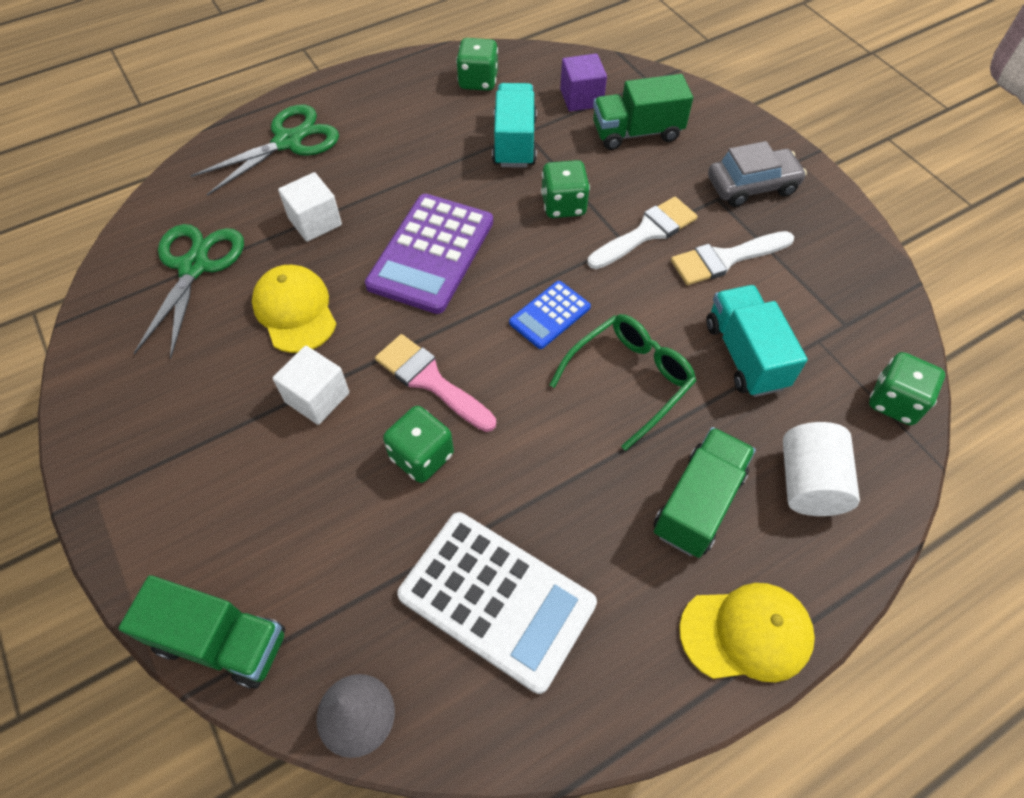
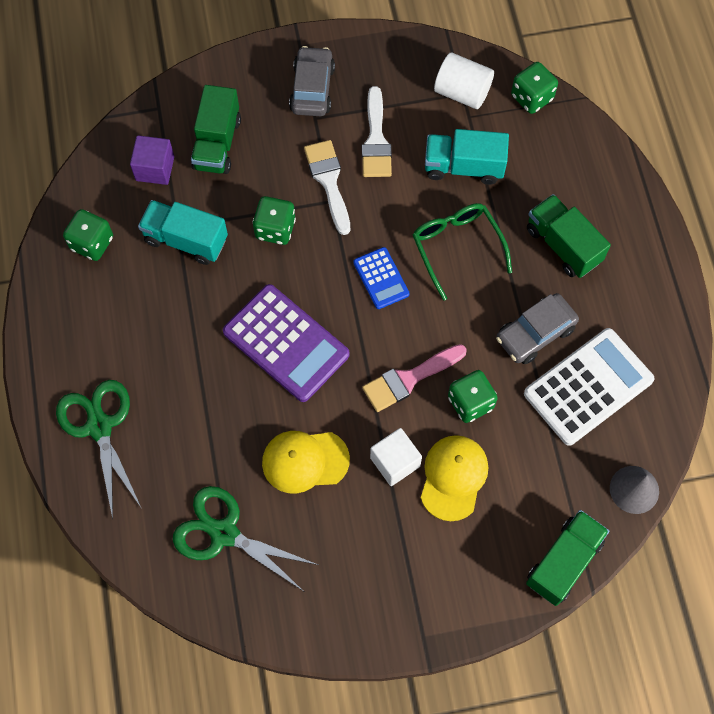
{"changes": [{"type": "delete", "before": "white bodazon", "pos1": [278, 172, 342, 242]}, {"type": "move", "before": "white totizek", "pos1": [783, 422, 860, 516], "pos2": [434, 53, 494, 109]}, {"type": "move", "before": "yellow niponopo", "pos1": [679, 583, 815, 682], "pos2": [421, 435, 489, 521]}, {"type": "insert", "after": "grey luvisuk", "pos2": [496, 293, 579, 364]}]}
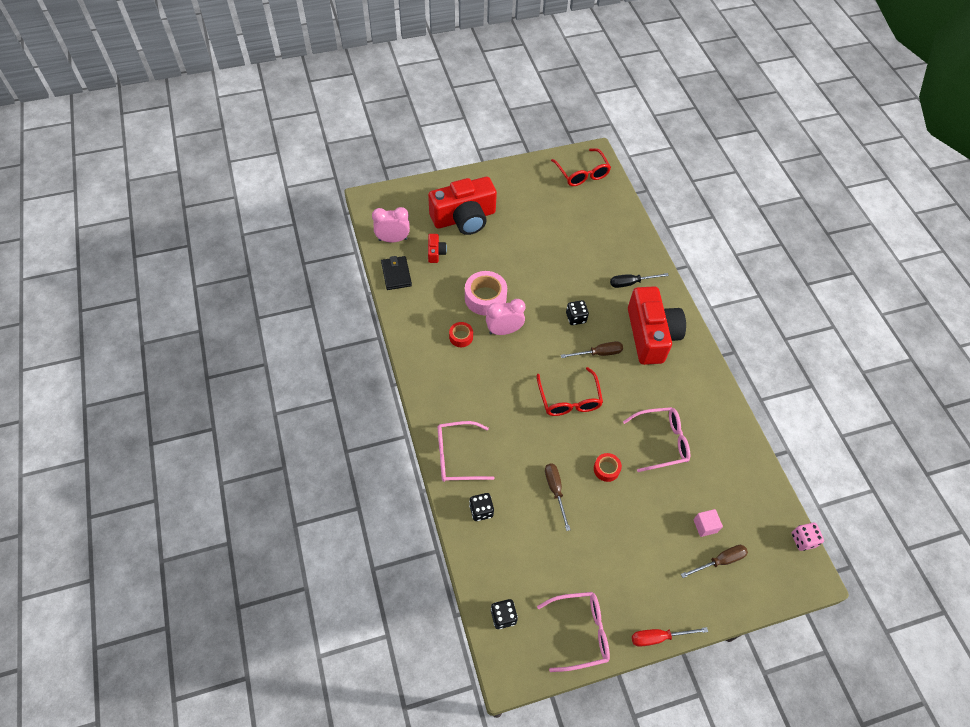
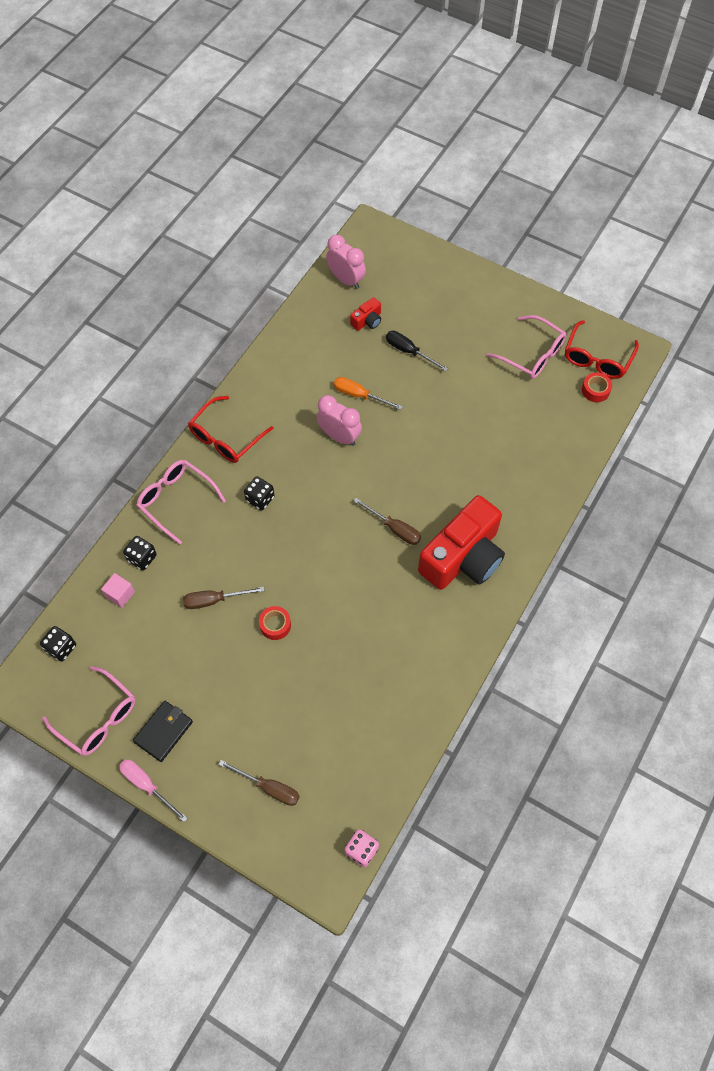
{"changes": [{"type": "delete", "before": "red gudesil", "pos1": [428, 177, 497, 235]}, {"type": "move", "before": "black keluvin", "pos1": [381, 256, 412, 290], "pos2": [133, 701, 193, 762]}, {"type": "replace", "before": "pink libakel", "after": "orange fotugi", "pos1": [465, 271, 507, 316], "pos2": [334, 377, 403, 410]}, {"type": "move", "before": "black fotugi", "pos1": [610, 273, 669, 288], "pos2": [386, 331, 448, 371]}, {"type": "move", "before": "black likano", "pos1": [566, 300, 589, 325], "pos2": [244, 476, 275, 510]}, {"type": "move", "before": "red libakel", "pos1": [449, 322, 473, 347], "pos2": [582, 372, 612, 402]}, {"type": "move", "before": "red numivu", "pos1": [537, 367, 603, 416], "pos2": [188, 396, 274, 463]}, {"type": "move", "before": "pink numivu", "pos1": [623, 407, 690, 472], "pos2": [487, 315, 567, 379]}, {"type": "rotate", "before": "brown fotugi", "pos1": [545, 463, 570, 531], "pos2": [183, 587, 265, 609], "turn": -135}, {"type": "move", "before": "pink bodazon", "pos1": [693, 509, 723, 537], "pos2": [101, 573, 135, 608]}, {"type": "recolor", "before": "red fotugi", "after": "pink fotugi", "pos1": [632, 627, 708, 647], "pos2": [119, 759, 187, 822]}]}
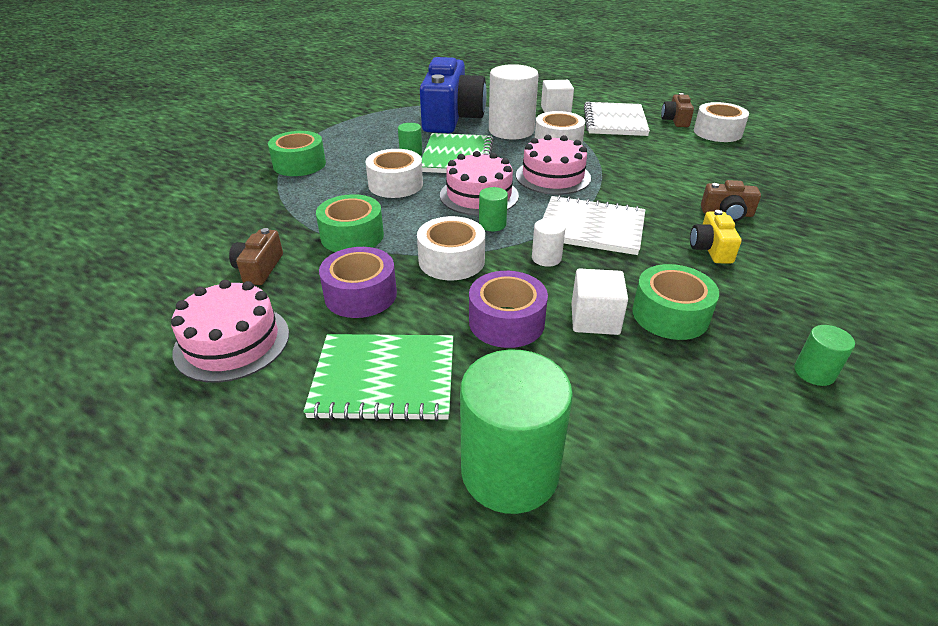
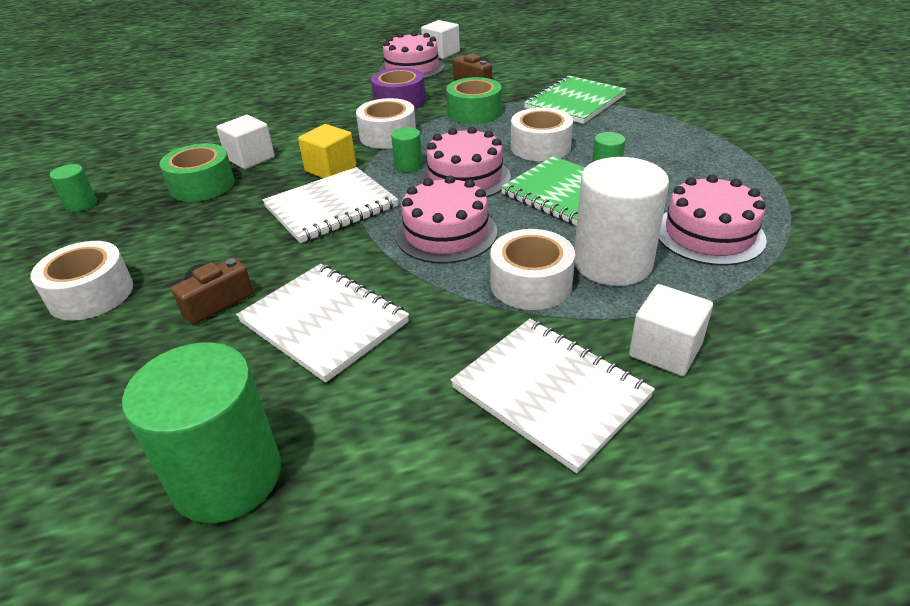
{"changes": [{"type": "replace", "before": "blue gudesil", "after": "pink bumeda", "pos1": [420, 57, 487, 133], "pos2": [659, 175, 767, 266]}, {"type": "delete", "before": "brown gudesil", "pos1": [661, 93, 694, 127]}, {"type": "move", "before": "white libakel", "pos1": [694, 102, 749, 142], "pos2": [30, 241, 133, 321]}, {"type": "delete", "before": "green libakel", "pos1": [268, 131, 326, 176]}, {"type": "delete", "before": "yellow gudesil", "pos1": [690, 210, 741, 264]}, {"type": "replace", "before": "white totizek", "after": "yellow bodazon", "pos1": [532, 218, 565, 267], "pos2": [298, 124, 356, 178]}, {"type": "delete", "before": "purple libakel", "pos1": [469, 271, 548, 348]}, {"type": "move", "before": "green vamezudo", "pos1": [303, 334, 453, 422], "pos2": [524, 75, 627, 124]}, {"type": "move", "before": "green totizek", "pos1": [460, 350, 573, 514], "pos2": [122, 342, 281, 523]}, {"type": "insert", "after": "white bodazon", "pos2": [421, 20, 460, 59]}, {"type": "insert", "after": "white vamezudo", "pos2": [236, 264, 409, 383]}]}
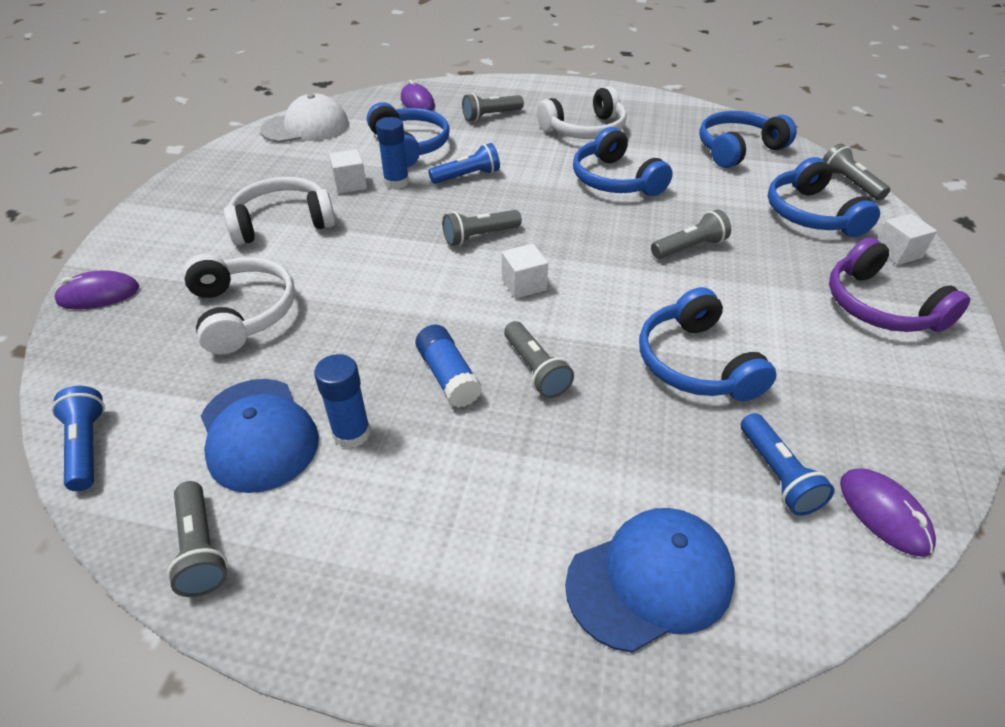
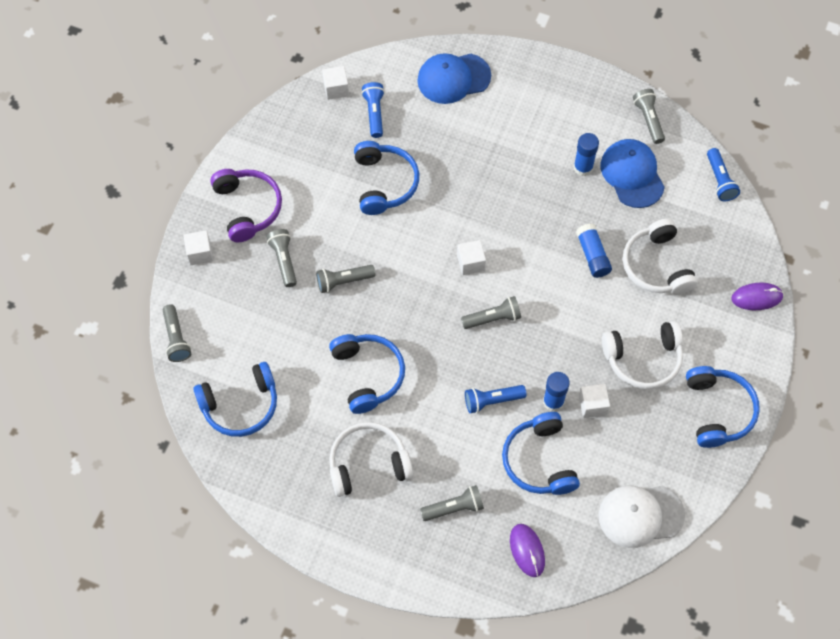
{"changes": [{"type": "move", "before": "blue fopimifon", "pos1": [768, 157, 880, 237], "pos2": [686, 366, 760, 448]}, {"type": "move", "before": "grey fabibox", "pos1": [504, 321, 574, 398], "pos2": [266, 229, 297, 287]}, {"type": "move", "before": "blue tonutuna", "pos1": [415, 325, 482, 408], "pos2": [576, 224, 612, 278]}, {"type": "replace", "before": "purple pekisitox", "after": "white bodazon", "pos1": [840, 468, 936, 557], "pos2": [322, 66, 349, 100]}]}
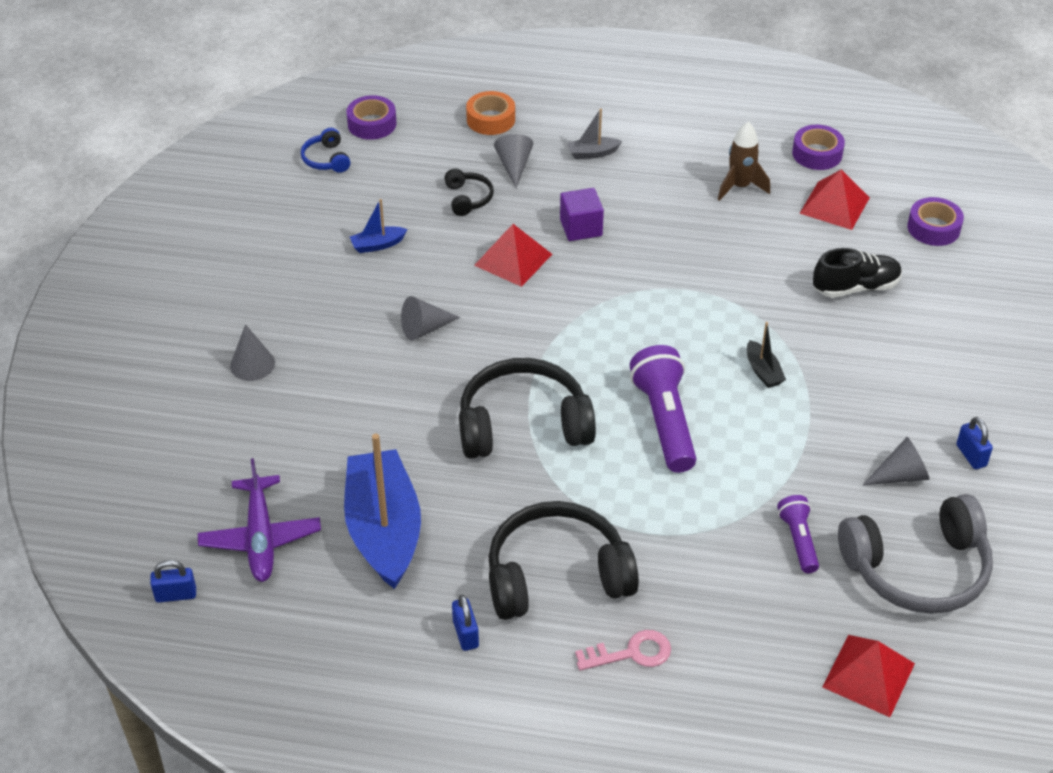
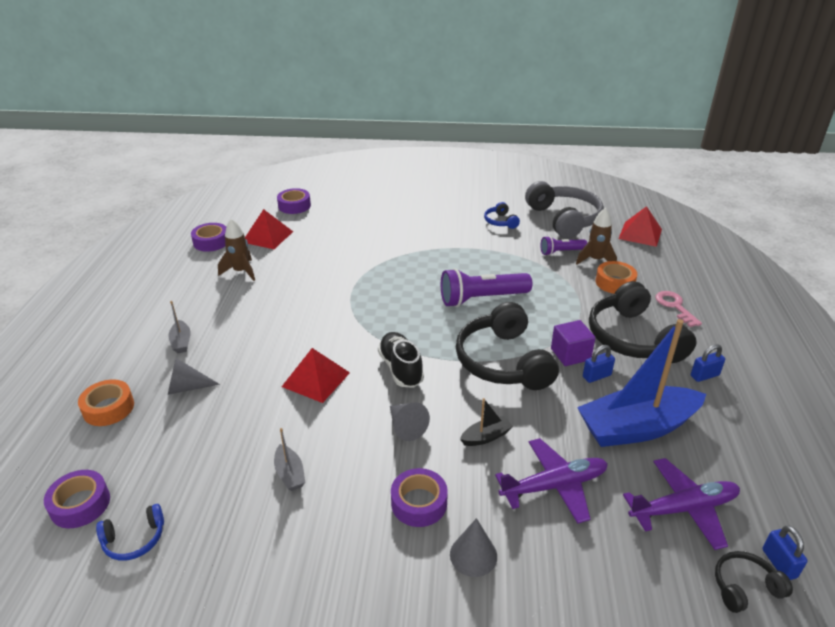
{"changes": [{"type": "move", "before": "black fopimifon", "pos1": [444, 169, 494, 216], "pos2": [715, 551, 793, 613]}, {"type": "move", "before": "purple bodazon", "pos1": [560, 188, 604, 241], "pos2": [551, 320, 595, 366]}, {"type": "recolor", "before": "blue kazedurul", "after": "grey kazedurul", "pos1": [350, 199, 407, 253], "pos2": [274, 428, 306, 491]}, {"type": "move", "before": "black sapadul", "pos1": [813, 248, 902, 298], "pos2": [378, 332, 424, 388]}, {"type": "move", "before": "black kazedurul", "pos1": [747, 322, 786, 388], "pos2": [460, 398, 513, 446]}, {"type": "move", "before": "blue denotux", "pos1": [956, 417, 993, 469], "pos2": [583, 345, 615, 383]}, {"type": "replace", "before": "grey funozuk", "after": "blue fopimifon", "pos1": [863, 437, 929, 485], "pos2": [484, 202, 520, 229]}, {"type": "insert", "after": "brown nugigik", "pos2": [576, 208, 617, 265]}, {"type": "insert", "after": "orange libakel", "pos2": [595, 261, 637, 294]}, {"type": "insert", "after": "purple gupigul", "pos2": [495, 438, 608, 524]}, {"type": "insert", "after": "purple libakel", "pos2": [391, 468, 448, 527]}]}
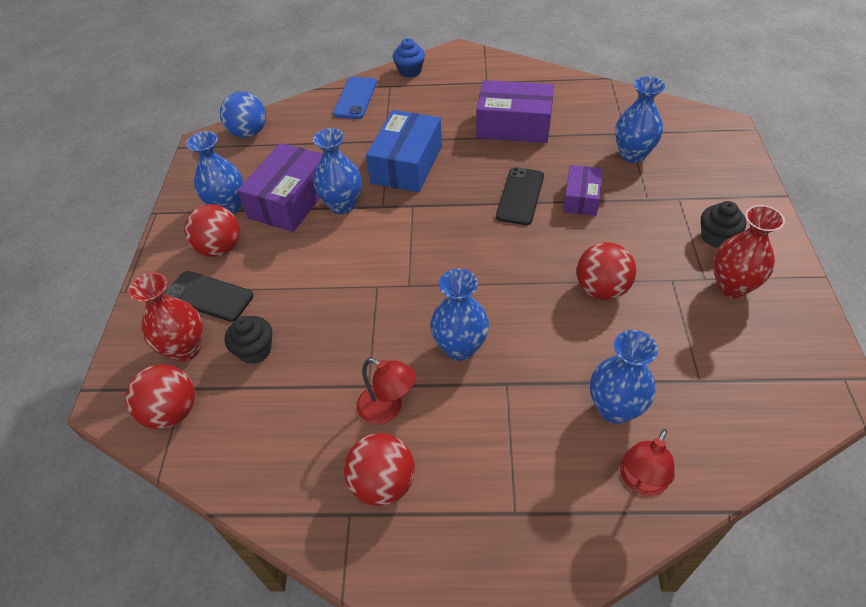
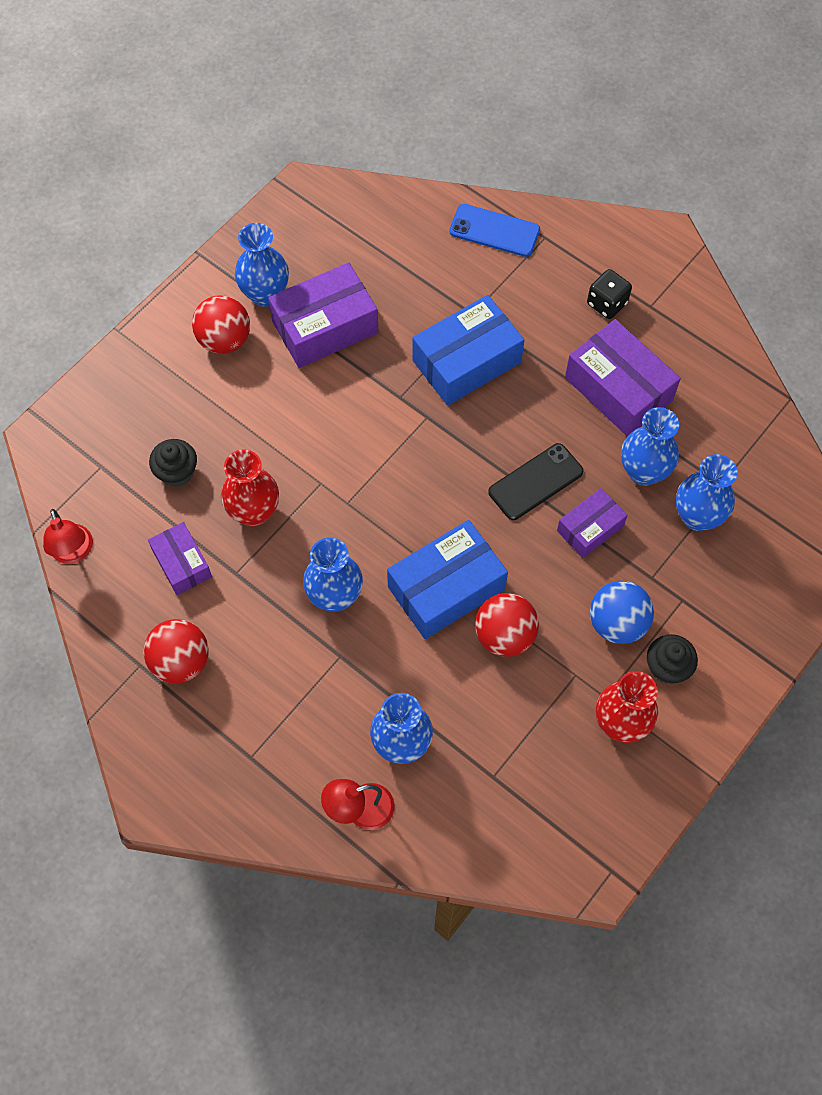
{"changes": [{"type": "delete", "before": "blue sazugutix", "pos1": [393, 38, 425, 78]}, {"type": "rotate", "before": "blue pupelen", "pos1": [333, 77, 377, 119], "pos2": [449, 204, 540, 257], "turn": 60}, {"type": "move", "before": "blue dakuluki", "pos1": [220, 92, 266, 138], "pos2": [590, 581, 654, 644]}, {"type": "move", "before": "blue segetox", "pos1": [313, 128, 362, 214], "pos2": [621, 407, 679, 486]}, {"type": "delete", "before": "black pupelen", "pos1": [165, 271, 254, 322]}, {"type": "move", "before": "red segetox", "pos1": [128, 272, 203, 362], "pos2": [221, 449, 279, 527]}, {"type": "move", "before": "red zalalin", "pos1": [357, 358, 416, 425], "pos2": [43, 509, 93, 564]}, {"type": "delete", "before": "red dakuluki", "pos1": [125, 364, 195, 429]}, {"type": "insert", "after": "black likano", "pos2": [587, 269, 632, 319]}, {"type": "insert", "after": "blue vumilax", "pos2": [387, 520, 508, 639]}, {"type": "insert", "after": "purple vumilax", "pos2": [148, 522, 212, 595]}]}
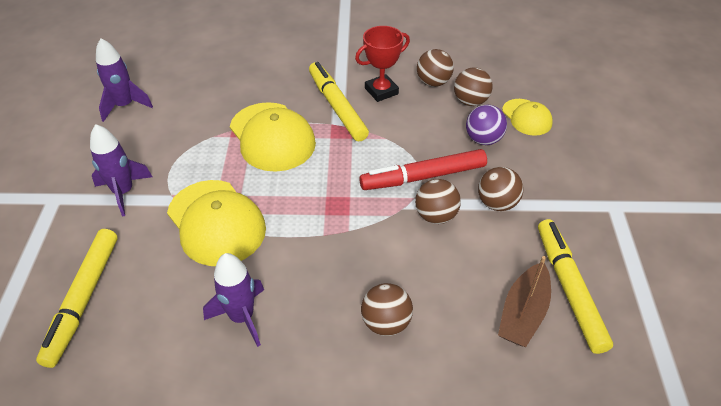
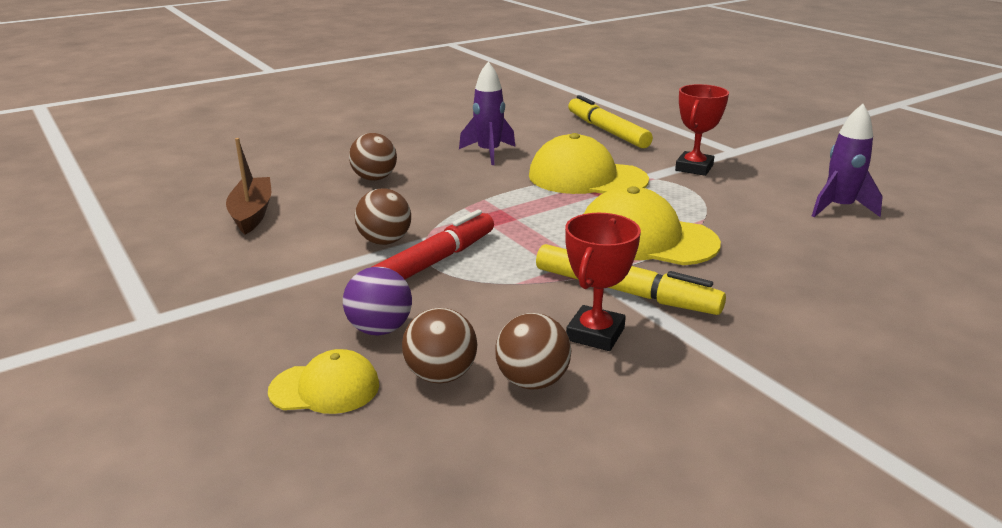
{"changes": [{"type": "rotate", "before": "yellow niponopo", "pos1": [502, 99, 553, 136], "pos2": [268, 349, 379, 414], "turn": 150}, {"type": "replace", "before": "purple nugigik", "after": "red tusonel", "pos1": [90, 124, 152, 217], "pos2": [675, 84, 729, 176]}, {"type": "delete", "before": "brown dakuluki", "pos1": [478, 167, 524, 211]}, {"type": "delete", "before": "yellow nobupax", "pos1": [538, 219, 613, 354]}]}
